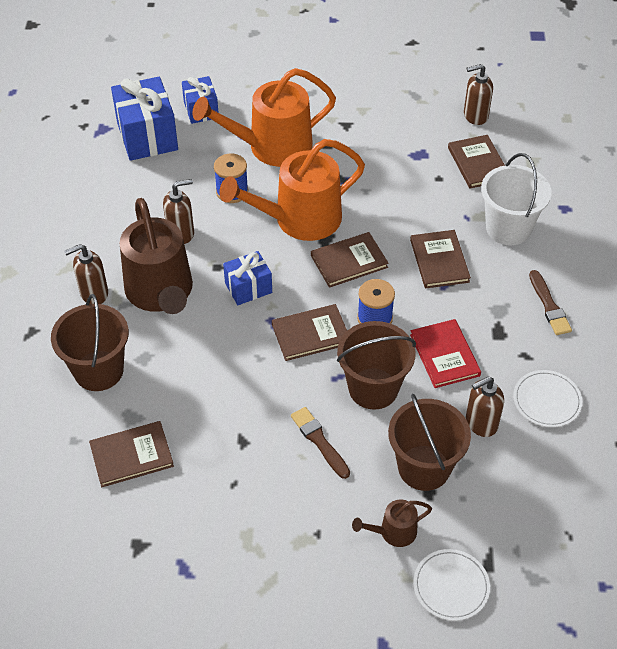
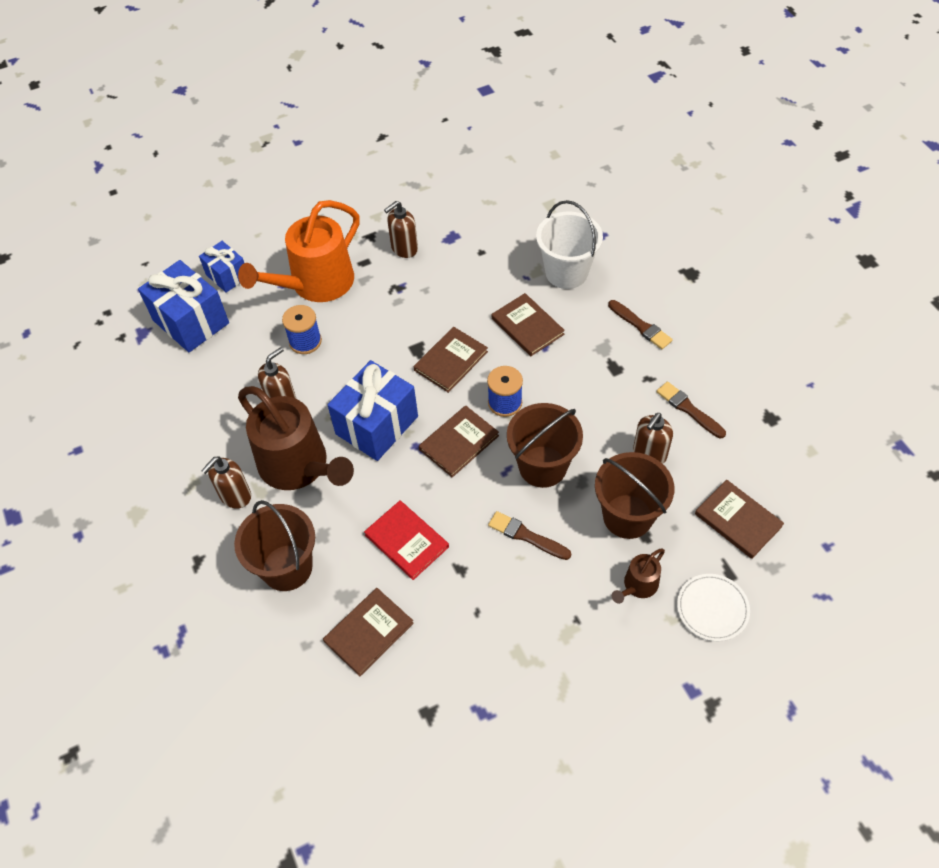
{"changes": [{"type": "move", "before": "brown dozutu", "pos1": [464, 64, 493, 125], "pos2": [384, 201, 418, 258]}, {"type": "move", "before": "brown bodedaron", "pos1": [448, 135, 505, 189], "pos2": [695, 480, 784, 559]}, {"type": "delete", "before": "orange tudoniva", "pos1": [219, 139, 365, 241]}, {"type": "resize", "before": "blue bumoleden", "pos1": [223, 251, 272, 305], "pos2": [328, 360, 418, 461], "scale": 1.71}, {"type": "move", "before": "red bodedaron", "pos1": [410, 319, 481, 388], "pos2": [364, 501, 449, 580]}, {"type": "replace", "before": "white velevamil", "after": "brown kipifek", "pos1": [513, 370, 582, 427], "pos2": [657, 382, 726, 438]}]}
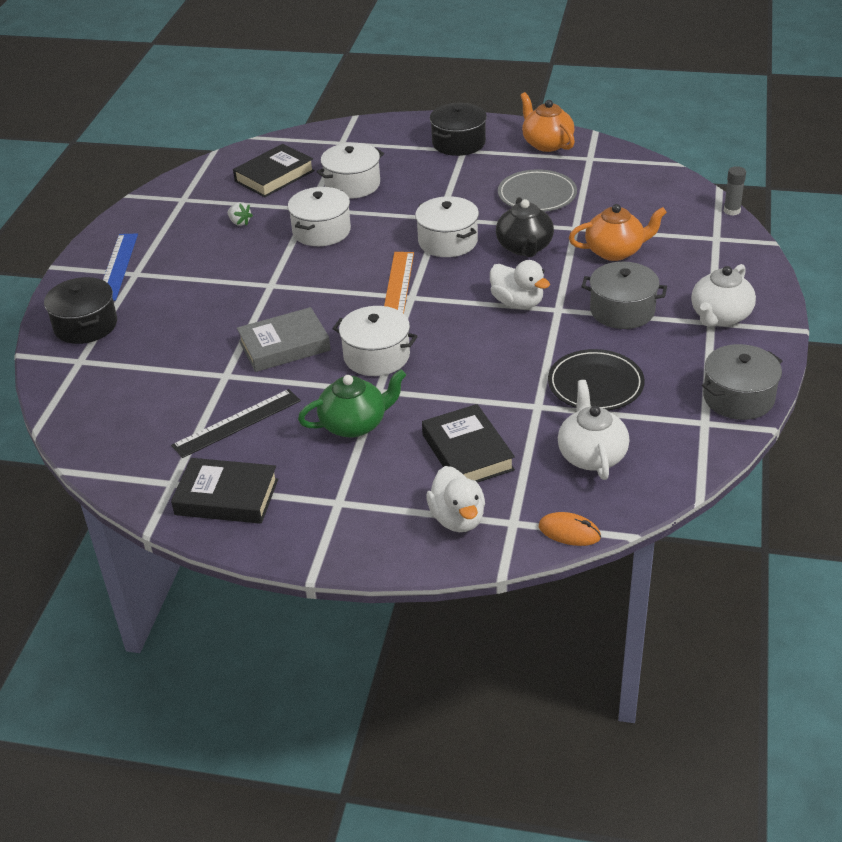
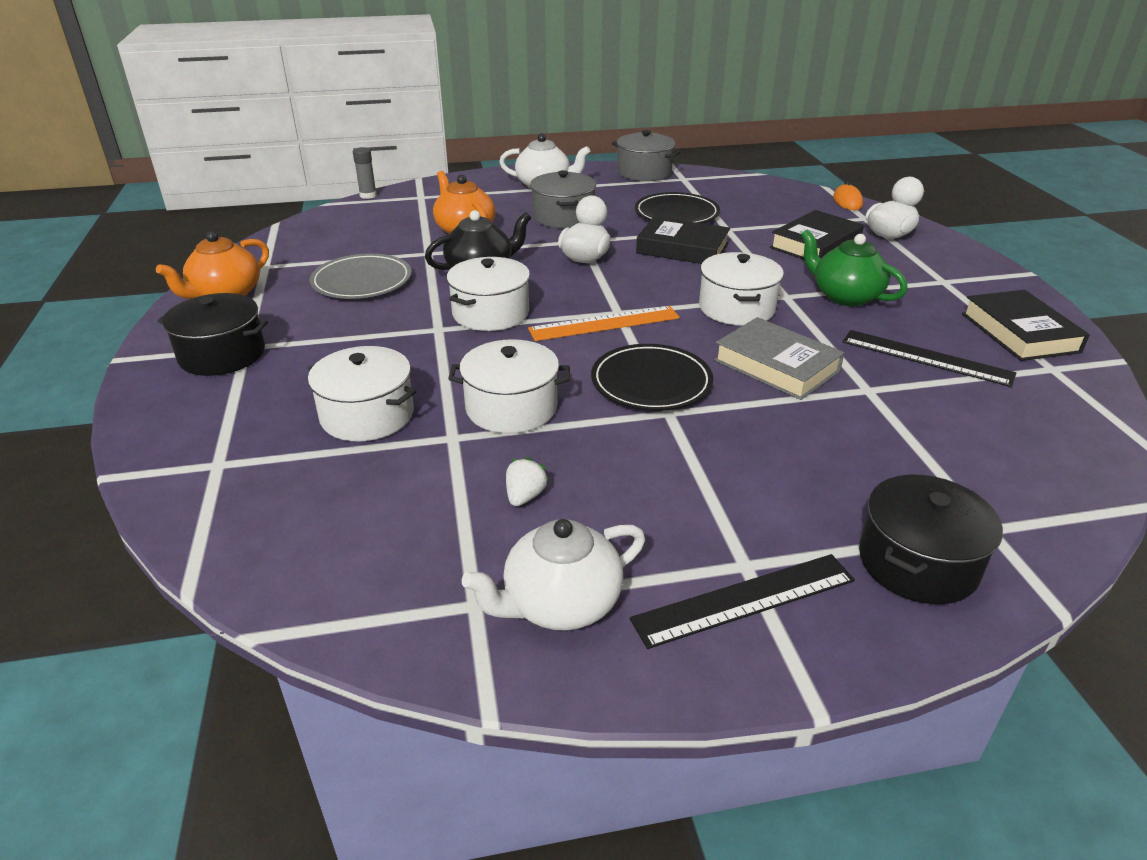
{"changes": [{"type": "move", "before": "black bodedaron", "pos1": [233, 144, 315, 197], "pos2": [636, 216, 730, 264]}, {"type": "recolor", "before": "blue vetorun", "after": "black vetorun", "pos1": [103, 234, 138, 301], "pos2": [630, 554, 855, 649]}, {"type": "move", "before": "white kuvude", "pos1": [558, 380, 629, 480], "pos2": [462, 519, 645, 630]}, {"type": "insert", "after": "black velevamil", "pos2": [591, 344, 713, 411]}]}
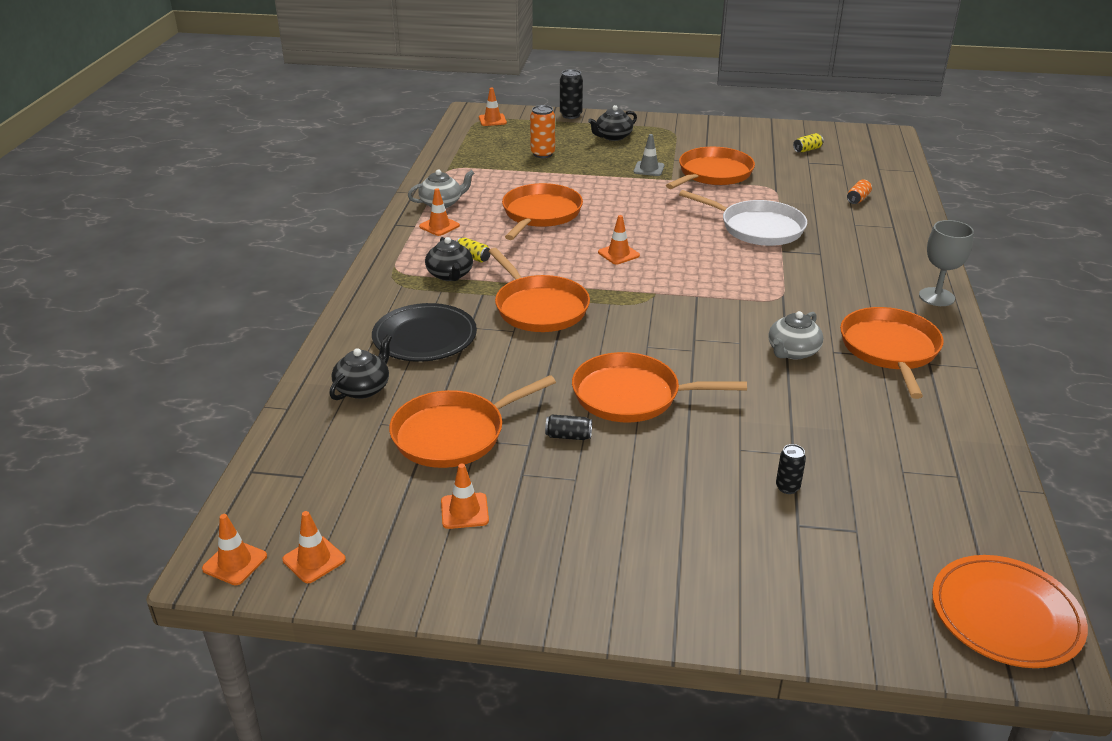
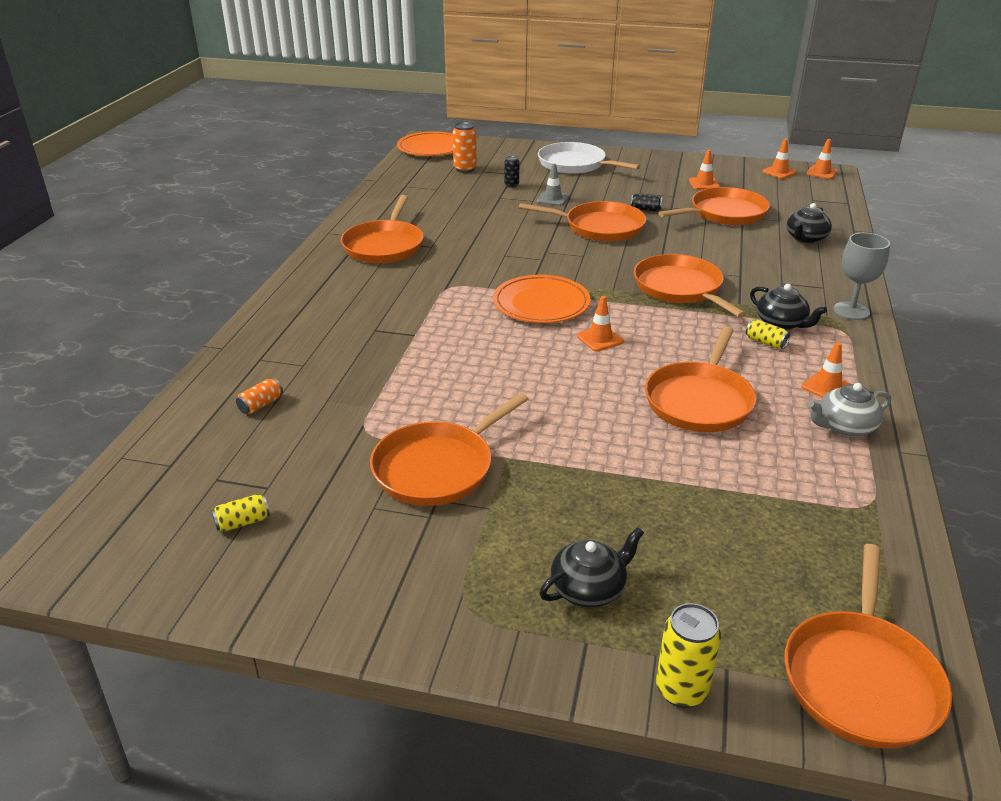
{"changes": [{"type": "recolor", "before": "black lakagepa", "after": "yellow lakagepa", "pos1": [560, 69, 583, 119], "pos2": [656, 603, 721, 708]}, {"type": "replace", "before": "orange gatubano", "after": "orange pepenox", "pos1": [479, 88, 507, 126], "pos2": [785, 544, 952, 749]}, {"type": "move", "before": "orange lakagepa", "pos1": [530, 105, 555, 158], "pos2": [453, 122, 477, 173]}, {"type": "move", "before": "grey gatubano", "pos1": [633, 134, 665, 176], "pos2": [537, 164, 569, 206]}, {"type": "move", "before": "white pepenox", "pos1": [679, 190, 807, 246], "pos2": [538, 142, 640, 174]}, {"type": "move", "before": "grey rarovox", "pos1": [919, 220, 974, 306], "pos2": [833, 233, 890, 320]}, {"type": "rotate", "before": "black kuvude", "pos1": [425, 237, 473, 281], "pos2": [750, 284, 827, 330], "turn": 150}, {"type": "delete", "before": "black velevamil", "pos1": [372, 303, 477, 362]}, {"type": "delete", "before": "grey kuvude", "pos1": [768, 311, 823, 360]}, {"type": "insert", "after": "orange velevamil", "pos2": [493, 275, 590, 323]}]}
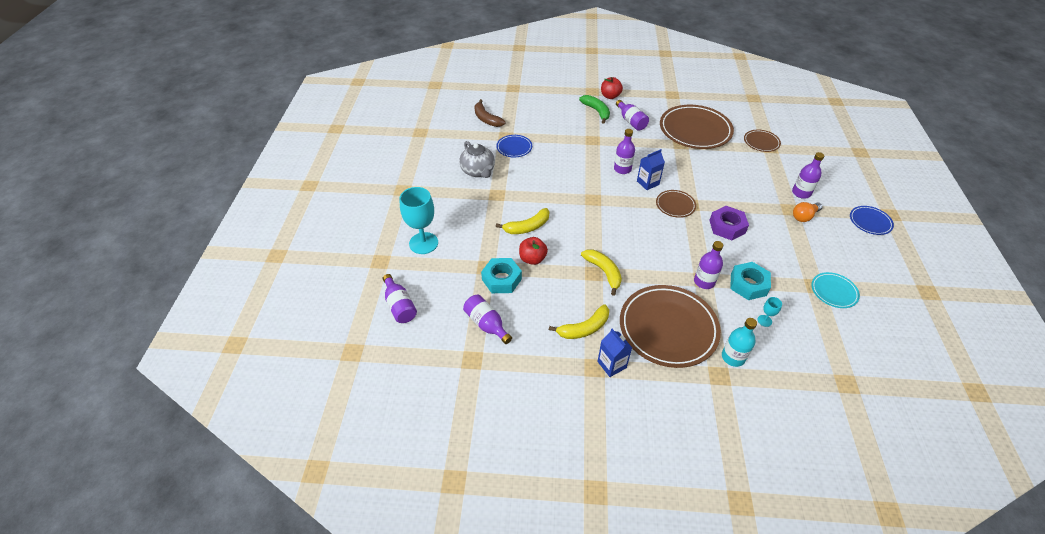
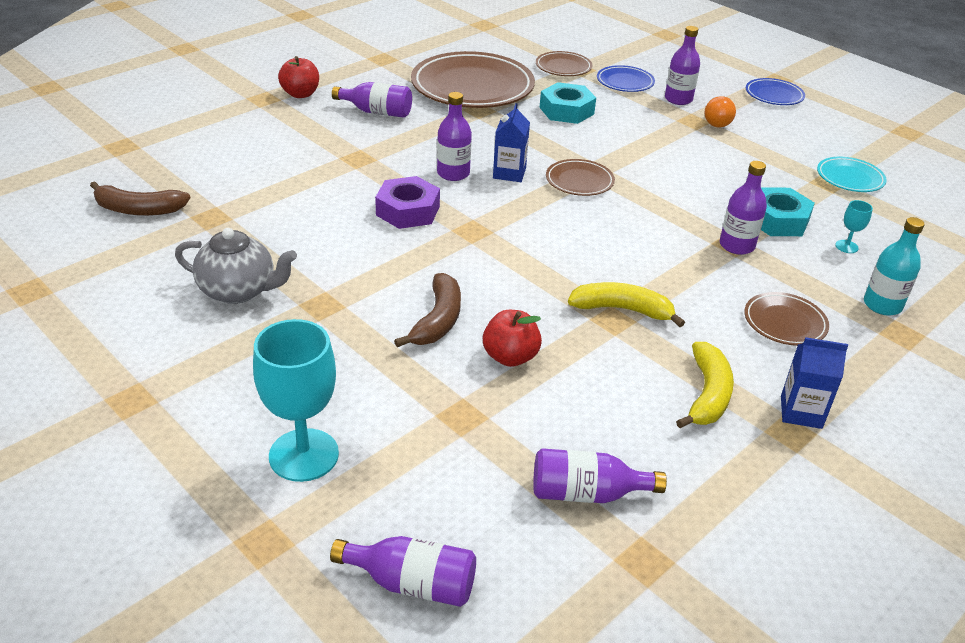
{"changes": [{"type": "delete", "before": "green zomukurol", "pos1": [579, 95, 610, 124]}, {"type": "move", "before": "blue velevamil", "pos1": [496, 135, 532, 157], "pos2": [597, 65, 655, 92]}, {"type": "move", "before": "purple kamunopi", "pos1": [709, 206, 749, 240], "pos2": [375, 176, 440, 229]}, {"type": "recolor", "before": "yellow zomukurol", "after": "brown zomukurol", "pos1": [496, 208, 549, 234], "pos2": [394, 273, 461, 347]}, {"type": "move", "before": "turquoise kamunopi", "pos1": [481, 258, 522, 293], "pos2": [539, 82, 596, 124]}, {"type": "resize", "before": "brown velevamil", "pos1": [620, 285, 721, 368], "pos2": [744, 292, 829, 346], "scale": 0.48}]}
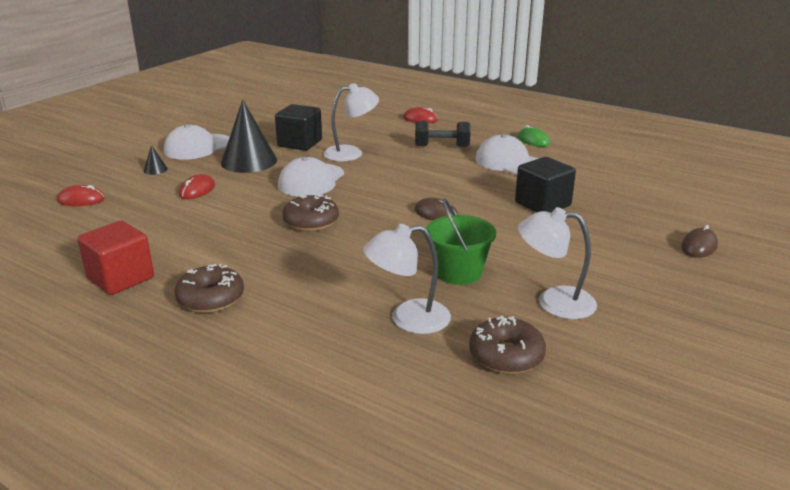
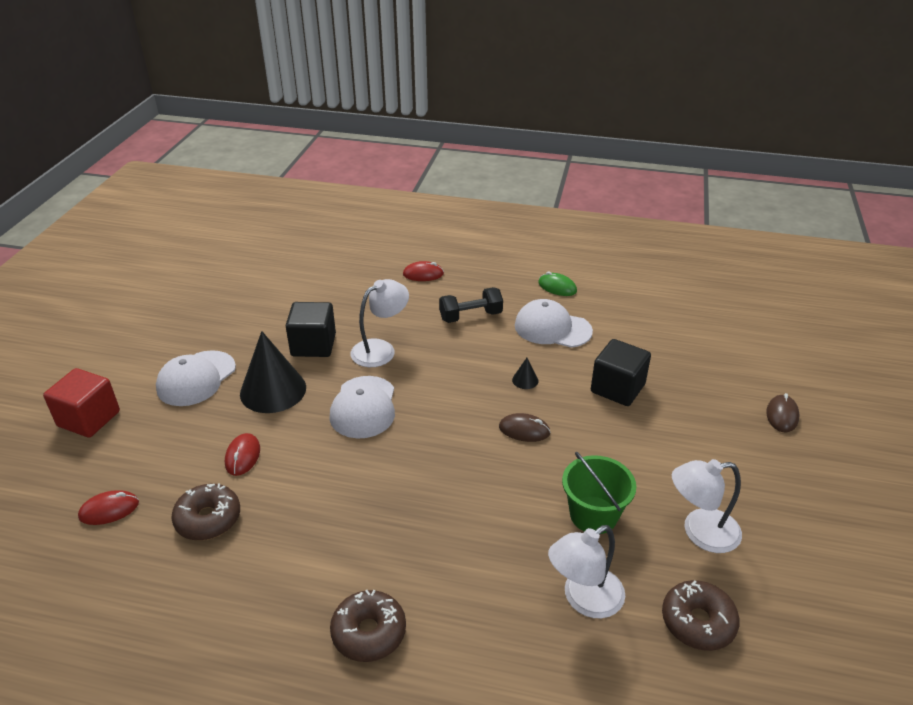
{"changes": [{"type": "move", "before": "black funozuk", "pos1": [144, 145, 168, 175], "pos2": [512, 358, 538, 389]}, {"type": "move", "before": "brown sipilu", "pos1": [282, 194, 339, 231], "pos2": [171, 483, 240, 540]}, {"type": "move", "before": "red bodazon", "pos1": [77, 221, 154, 295], "pos2": [43, 368, 120, 438]}]}
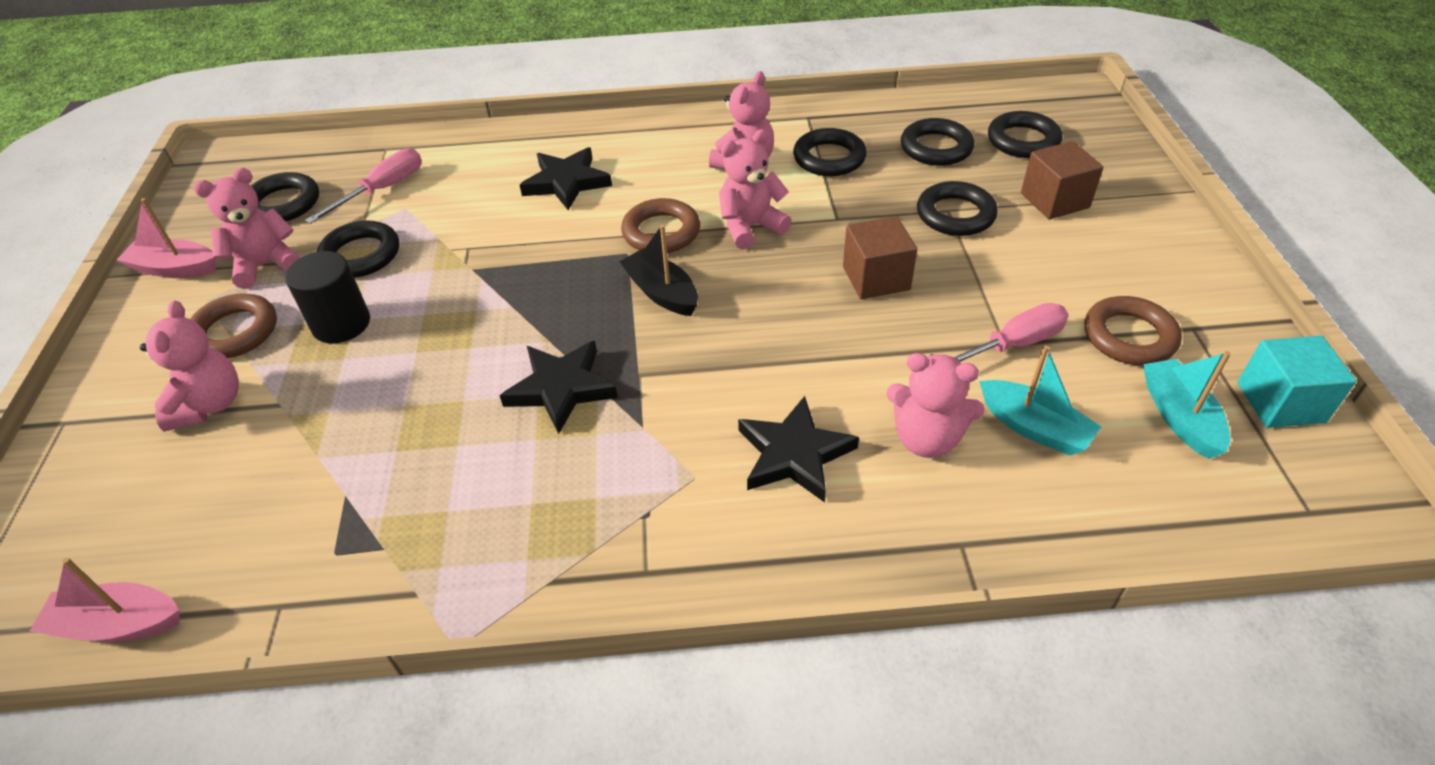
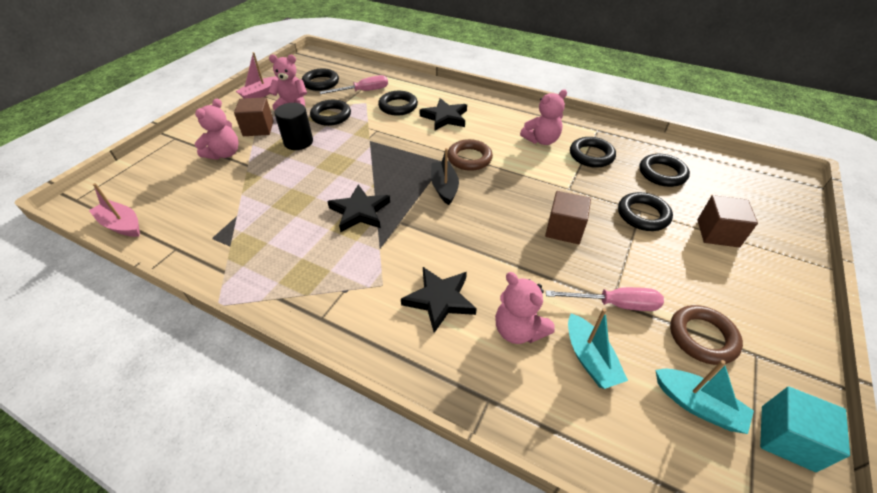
{"changes": [{"type": "move", "before": "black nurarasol", "pos1": [988, 111, 1062, 158], "pos2": [378, 91, 418, 116]}, {"type": "delete", "before": "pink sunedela", "pos1": [719, 129, 792, 249]}, {"type": "rotate", "before": "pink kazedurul", "pos1": [117, 198, 216, 278], "pos2": [236, 52, 279, 98], "turn": -90}, {"type": "replace", "before": "brown nurarasol", "after": "brown bodazon", "pos1": [190, 293, 277, 358], "pos2": [234, 97, 274, 136]}, {"type": "rotate", "before": "turquoise kazedurul", "pos1": [1143, 351, 1231, 459], "pos2": [655, 360, 754, 434], "turn": 105}]}
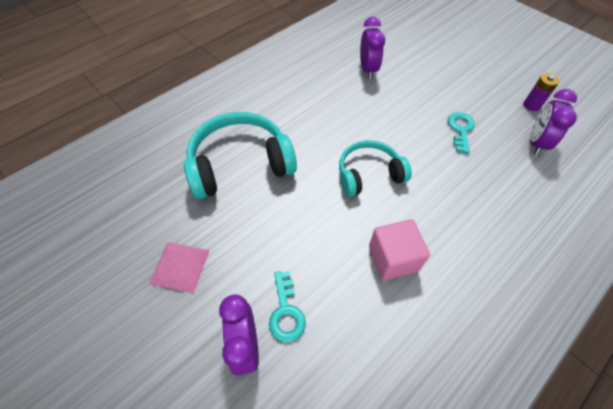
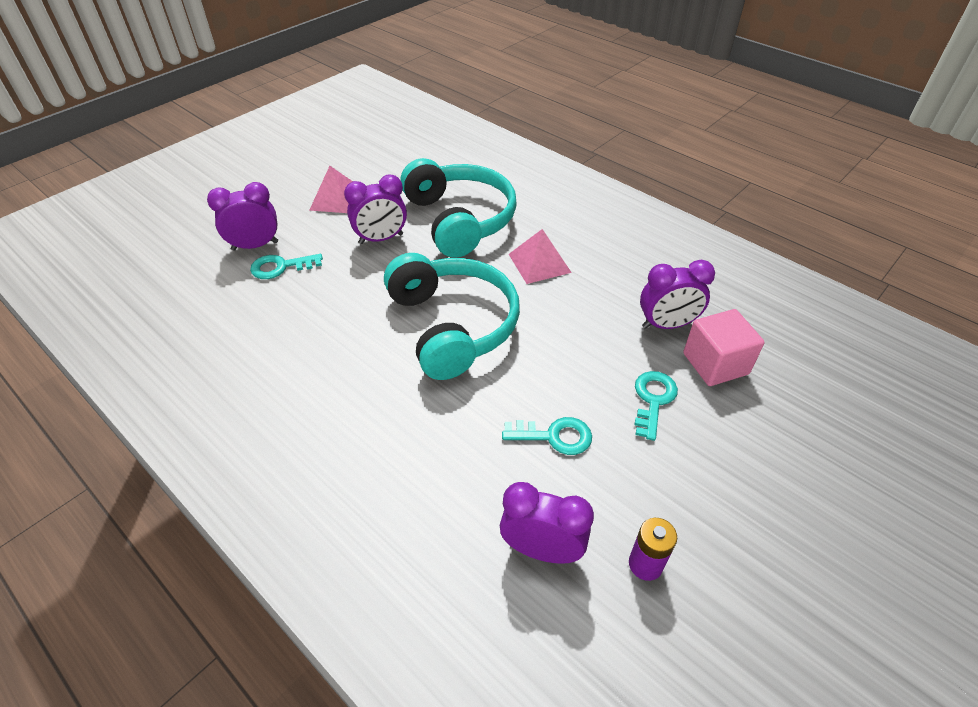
{"changes": [{"type": "resize", "before": "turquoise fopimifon", "pos1": [339, 140, 412, 196], "pos2": [384, 253, 520, 380], "scale": 1.57}, {"type": "move", "before": "pink bodazon", "pos1": [369, 219, 430, 280], "pos2": [683, 309, 765, 386]}, {"type": "insert", "after": "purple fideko", "pos2": [344, 175, 407, 244]}, {"type": "insert", "after": "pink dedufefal", "pos2": [509, 229, 572, 284]}, {"type": "insert", "after": "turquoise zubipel", "pos2": [635, 371, 678, 441]}]}
